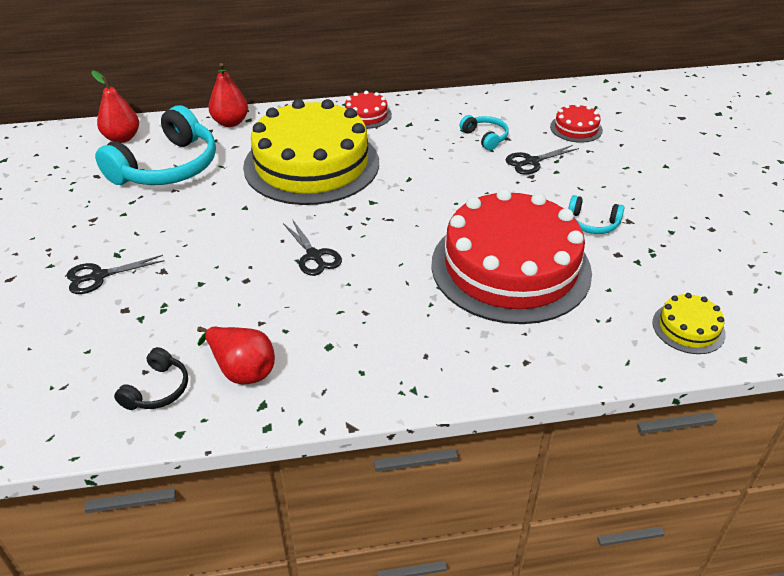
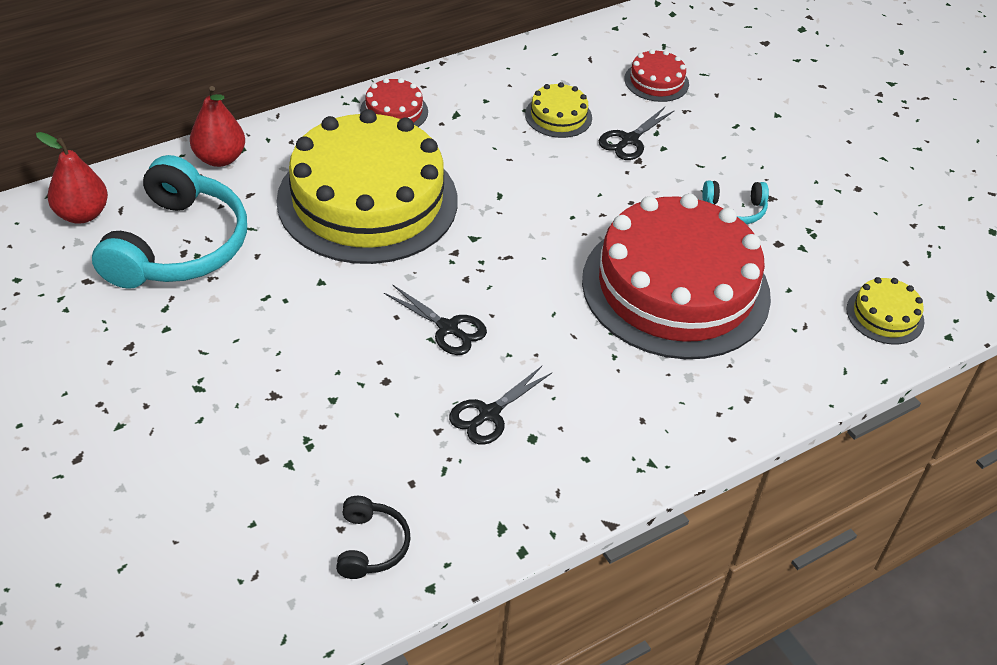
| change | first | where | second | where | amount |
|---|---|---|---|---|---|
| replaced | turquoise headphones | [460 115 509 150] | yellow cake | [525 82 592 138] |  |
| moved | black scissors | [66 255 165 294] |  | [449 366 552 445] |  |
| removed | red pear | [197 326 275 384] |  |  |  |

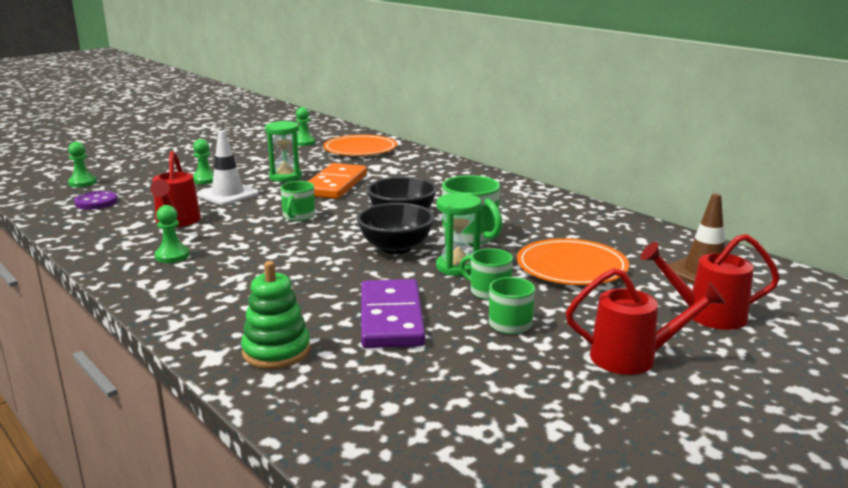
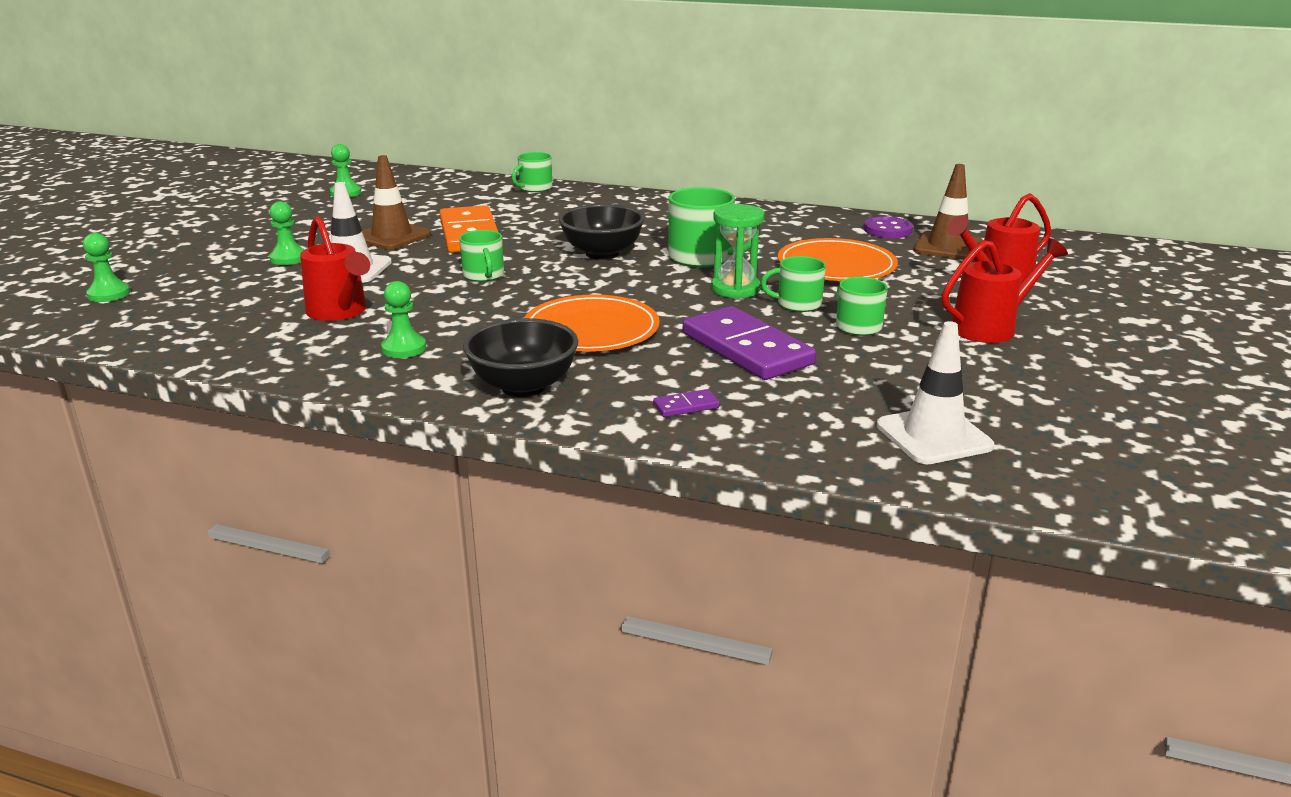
| change | first | where | second | where | amount |
|---|---|---|---|---|---|
| replaced | green hourglass | [265 121 302 182] | brown traffic cone | [362 155 431 250] |  |
| moved | orange plate | [323 135 397 156] |  | [524 295 660 352] |  |
| moved | purple button | [74 191 118 210] |  | [864 216 913 238] |  |
| moved | black bowl | [356 203 435 254] |  | [463 318 578 397] |  |
| replaced | green stacking toy | [241 261 311 369] | purple domino | [653 389 720 417] |  |
| added |  |  | green mug | [512 152 552 192] |  |
| added |  |  | white traffic cone | [877 321 994 464] |  |

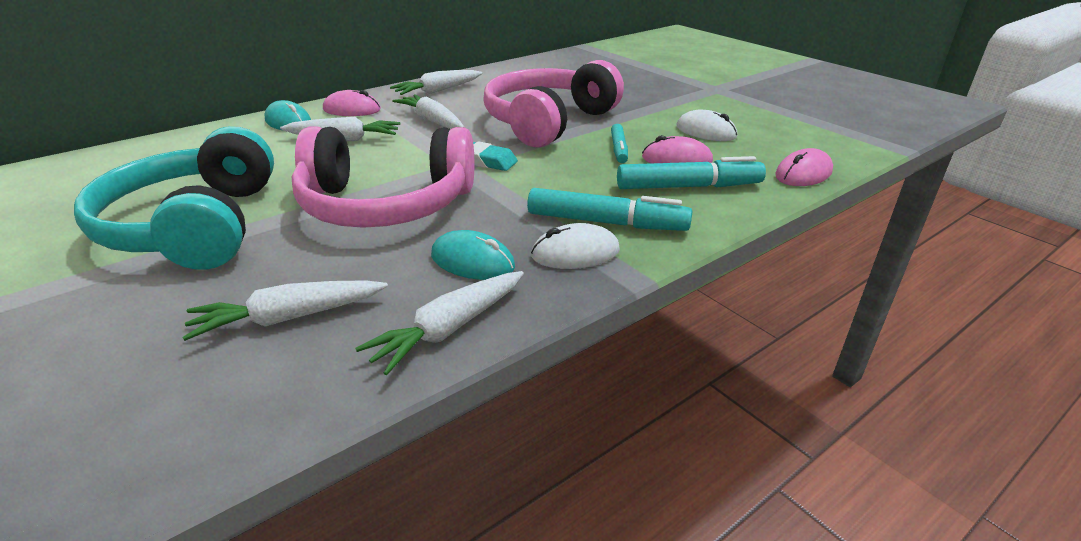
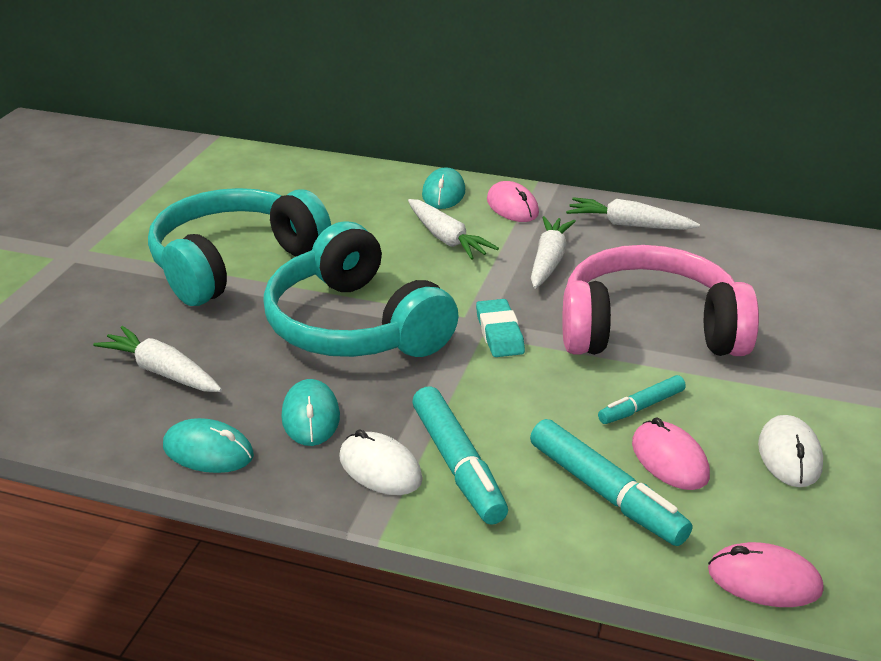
| change | first | where | second | where | amount |
|---|---|---|---|---|---|
| recoloured | pink headphones | [292 127 474 228] | turquoise headphones | [263 221 459 357] |  |
| replaced | white carrot | [355 271 524 375] | turquoise mouse | [163 418 254 473] |  |

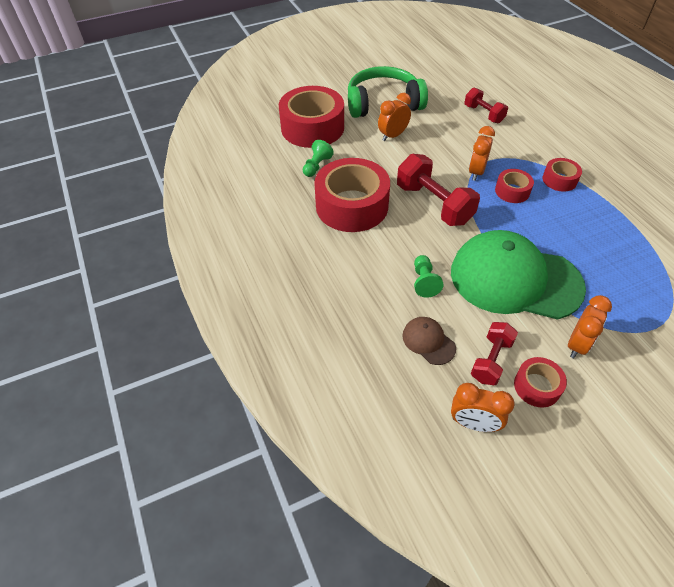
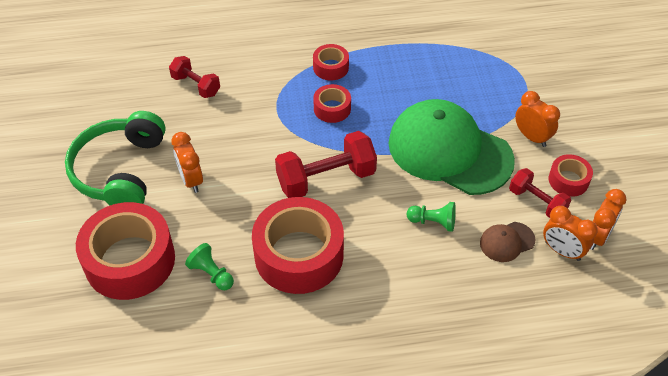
| change | first | where | second | where | amount |
|---|---|---|---|---|---|
| turned | red dumbbell | [464 88 508 123] |  | [169 56 220 98] | 60 degrees clockwise |
| moved | orange clock | [469 126 495 181] |  | [543 206 598 261] |  |
| turned | green cap | [451 230 586 320] |  | [389 99 515 195] | 90 degrees clockwise |

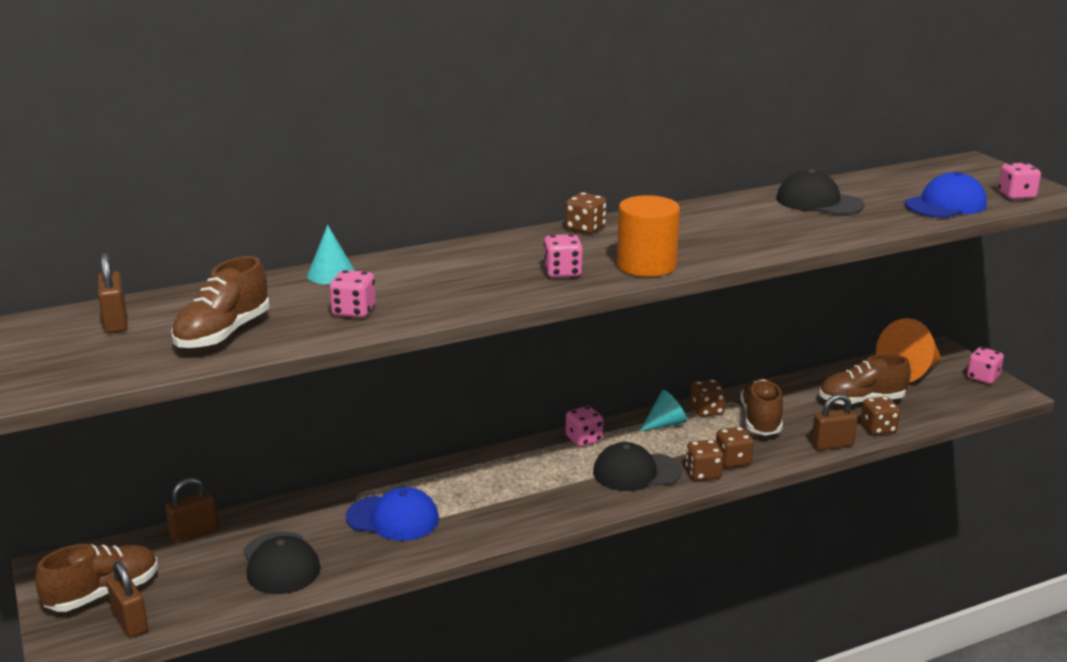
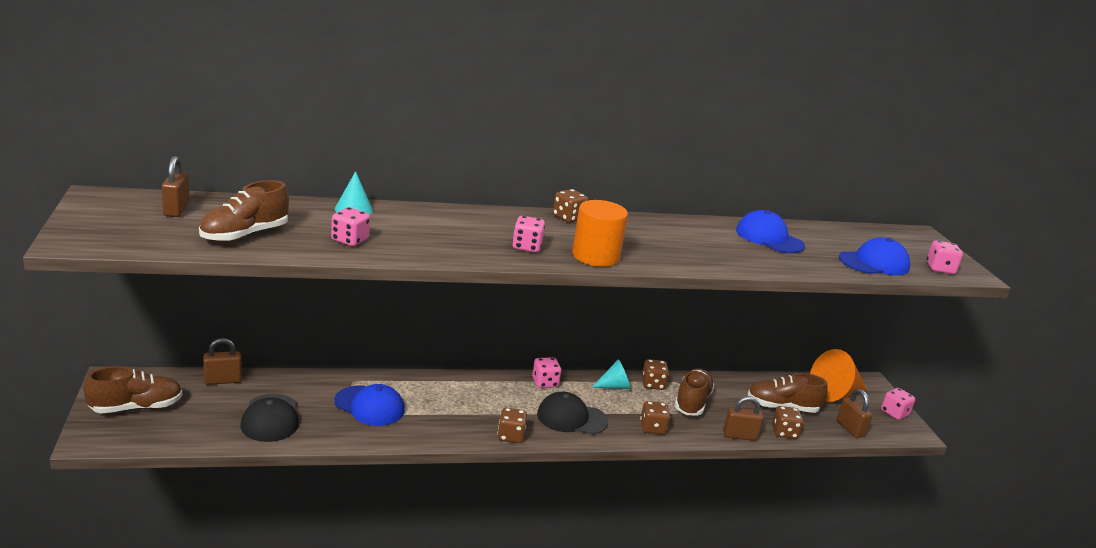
| change | first | where | second | where | amount |
|---|---|---|---|---|---|
| recoloured | black cap | [777 169 864 215] | blue cap | [736 210 805 253] |  |
| moved | brown dice | [686 440 724 481] |  | [497 408 527 443] |  |
| moved | brown padlock | [106 561 148 637] |  | [837 389 873 438] |  |

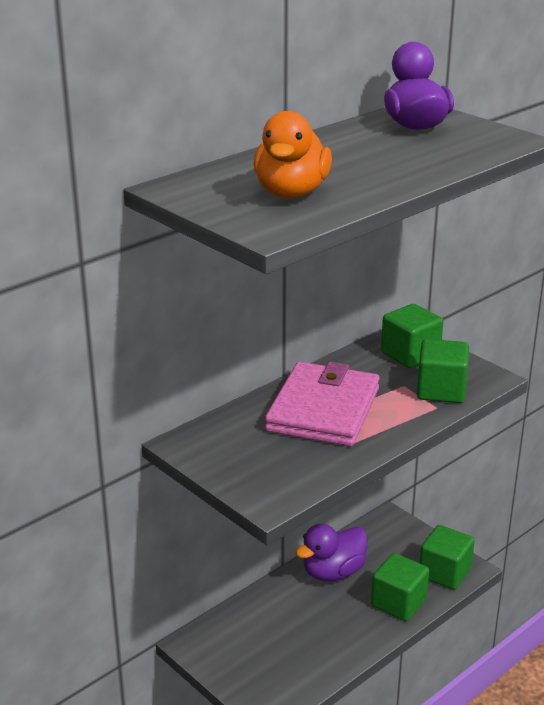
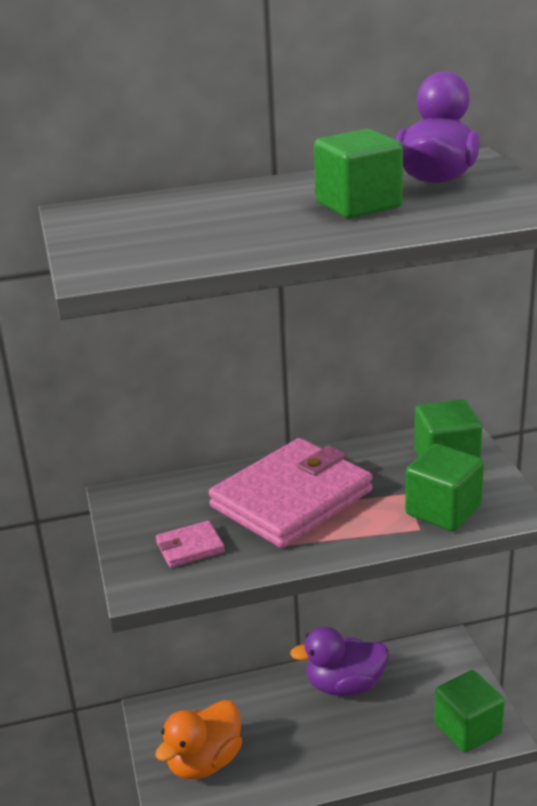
| change | first | where | second | where | amount |
|---|---|---|---|---|---|
| moved | orange duck | [254 111 332 198] |  | [155 700 242 779] |  |
| moved | green cube | [371 553 429 621] |  | [314 129 403 218] |  |
| added |  |  | pink wallet | [156 521 225 568] |  |

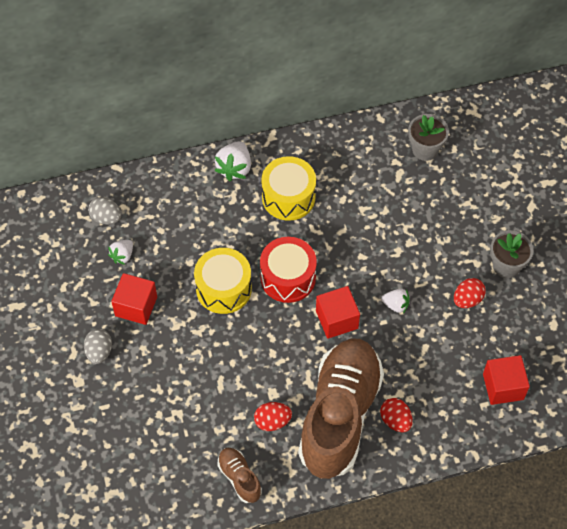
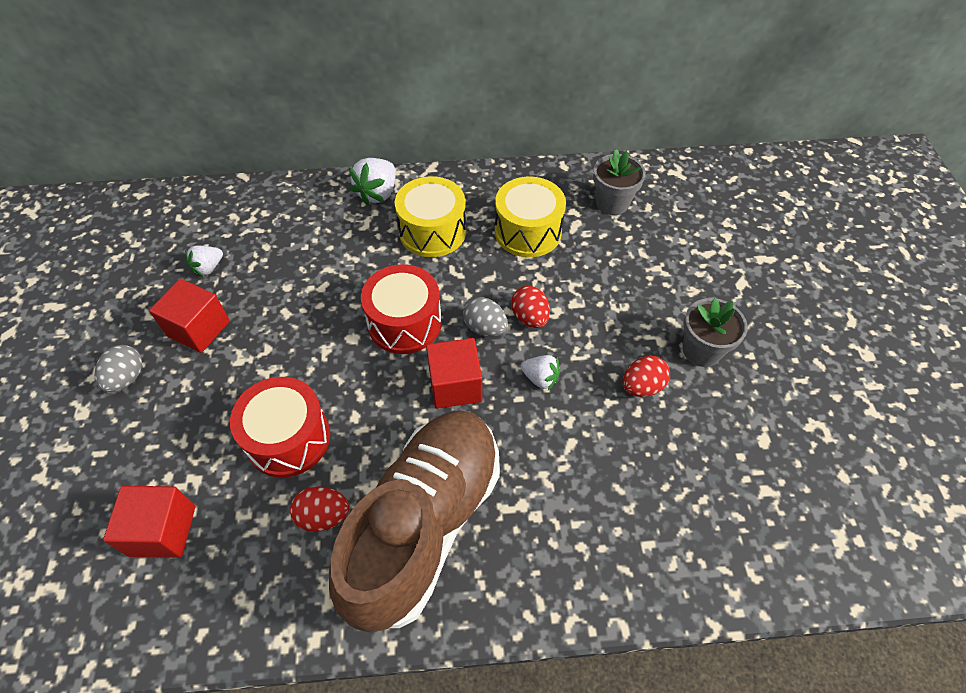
| change | first | where | second | where | amount |
|---|---|---|---|---|---|
| moved | grey egg | [88 197 121 224] |  | [463 297 508 337] |  |
| moved | yellow drum | [194 248 252 314] |  | [495 177 566 257] |  |
| moved | red cube | [483 355 530 405] |  | [103 486 195 558] |  |
| moved | red egg | [380 398 413 432] |  | [511 286 550 328] |  |
| removed | brown shoe | [217 448 262 503] |  |  |  |
| added |  |  | red drum | [230 377 330 478] |  |

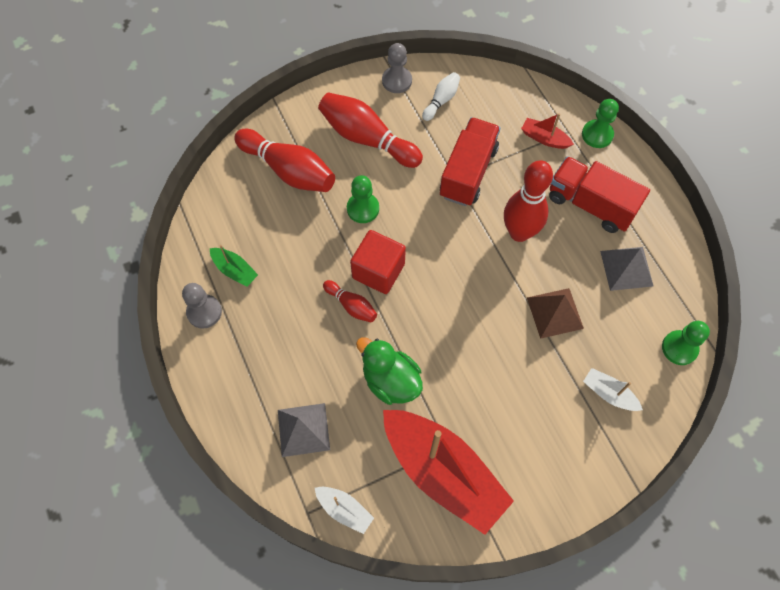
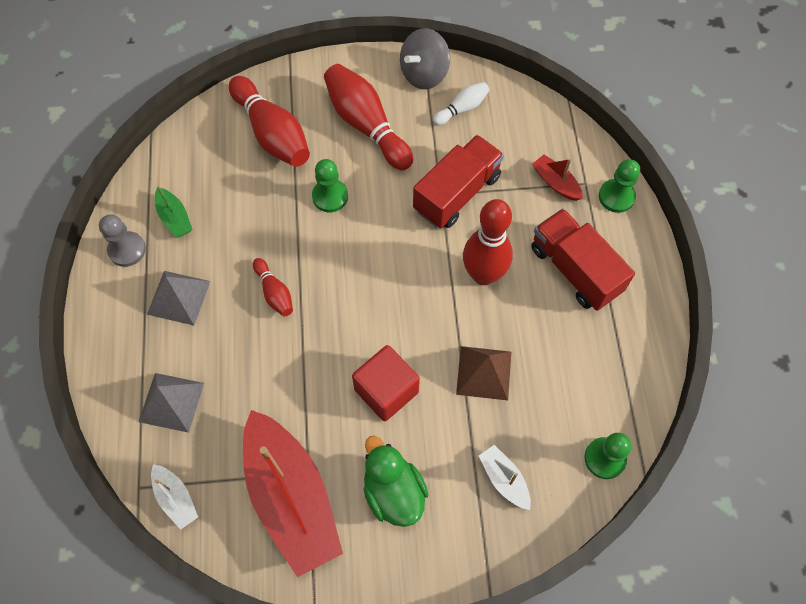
| change | first | where | second | where | amount |
|---|---|---|---|---|---|
| replaced | grey pawn | [382 43 412 93] | grey spinning top | [400 28 450 89] |  |
| moved | red cube | [350 230 406 294] |  | [352 345 420 421] |  |
| moved | grey pyramid | [600 247 653 291] |  | [147 271 210 325] |  |
| moved | green duck | [356 337 423 405] |  | [364 436 429 527] |  |

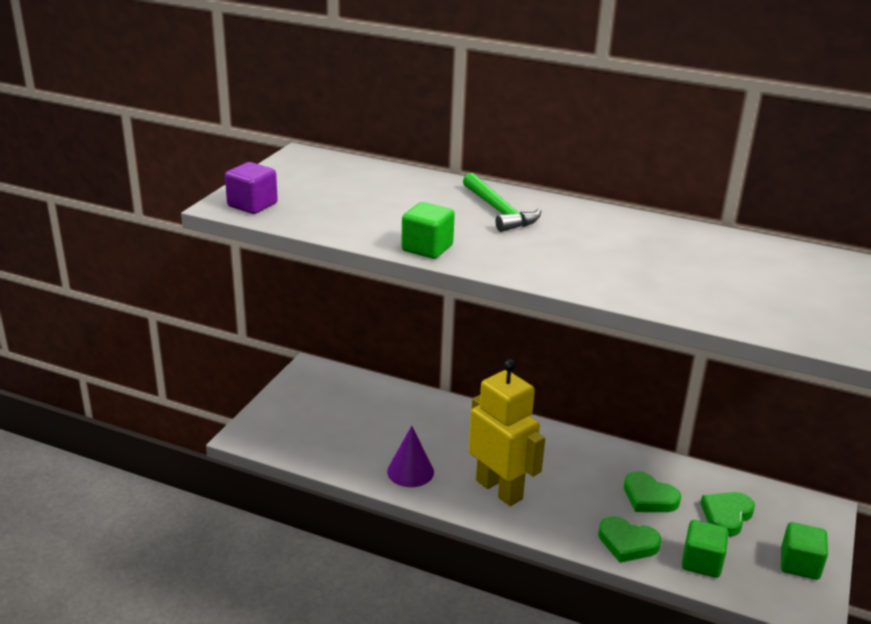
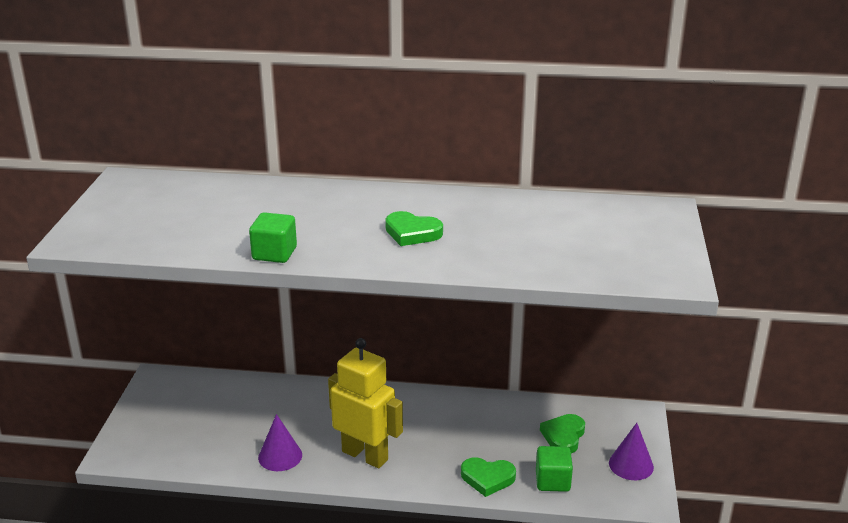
| change | first | where | second | where | amount |
|---|---|---|---|---|---|
| removed | purple cube | [225 162 278 214] |  |  |  |
| removed | green hammer | [463 173 541 232] |  |  |  |
| moved | green heart | [624 471 681 512] |  | [385 211 443 246] |  |
| replaced | green cube | [781 522 828 580] | purple cone | [609 423 654 480] |  |

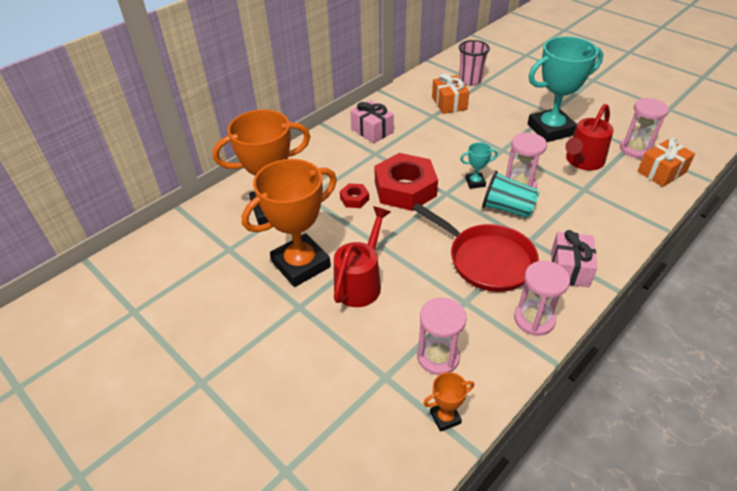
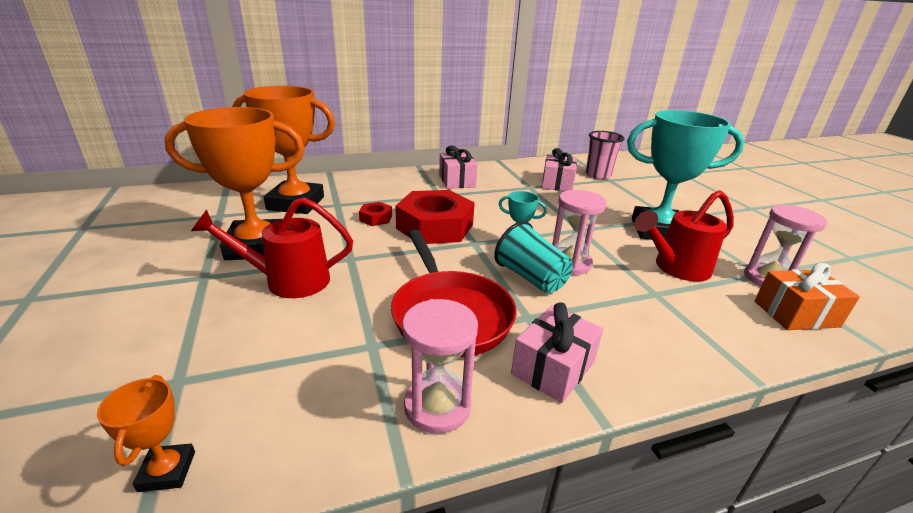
| change | first | where | second | where | amount |
|---|---|---|---|---|---|
| recoloured | orange gift | [432 73 469 114] | pink gift | [542 148 577 191] |  |
| turned | red watering can | [334 206 390 307] |  | [191 197 353 298] | 150 degrees counterclockwise |
| removed | pink hourglass | [417 297 467 375] |  |  |  |
| turned | orange trophy | [423 372 474 432] |  | [97 375 195 492] | 75 degrees clockwise |

